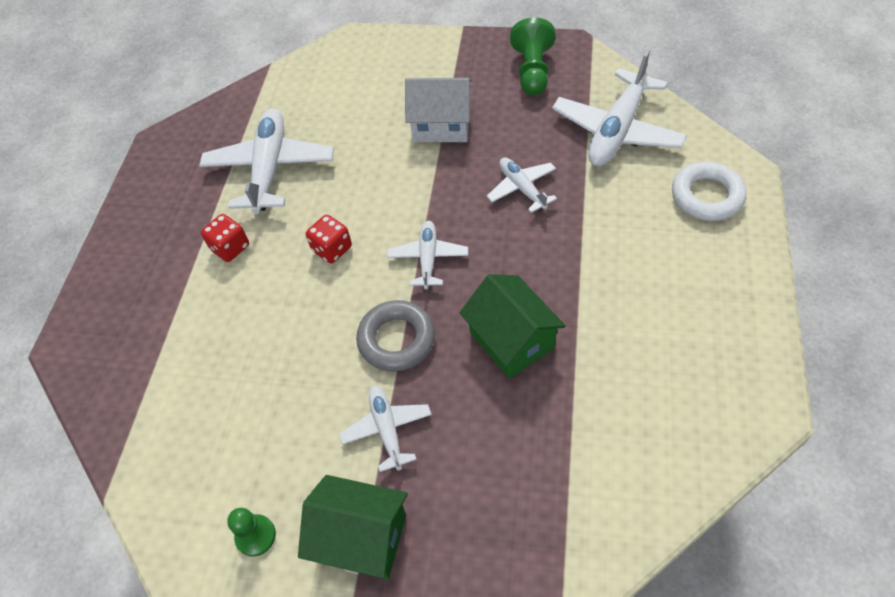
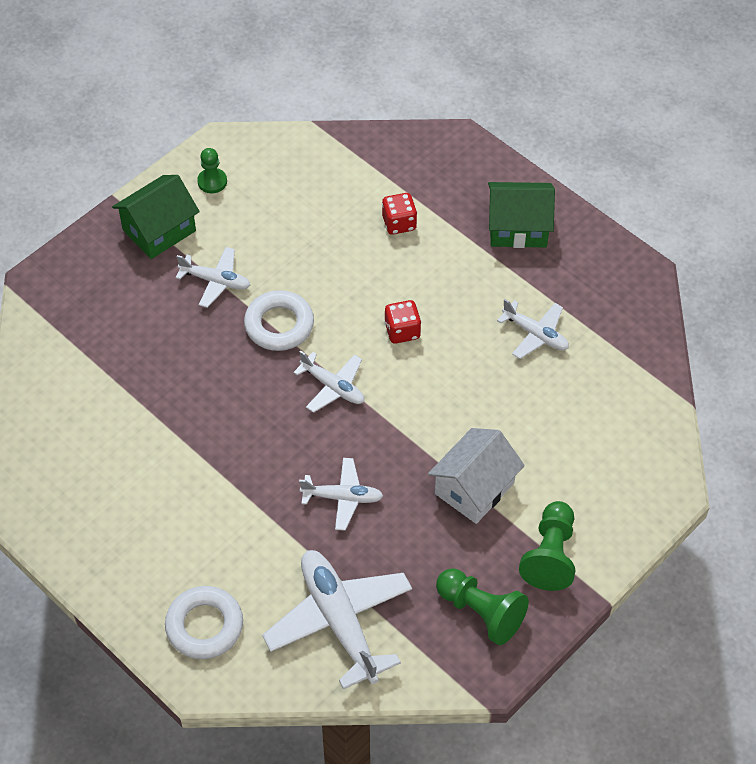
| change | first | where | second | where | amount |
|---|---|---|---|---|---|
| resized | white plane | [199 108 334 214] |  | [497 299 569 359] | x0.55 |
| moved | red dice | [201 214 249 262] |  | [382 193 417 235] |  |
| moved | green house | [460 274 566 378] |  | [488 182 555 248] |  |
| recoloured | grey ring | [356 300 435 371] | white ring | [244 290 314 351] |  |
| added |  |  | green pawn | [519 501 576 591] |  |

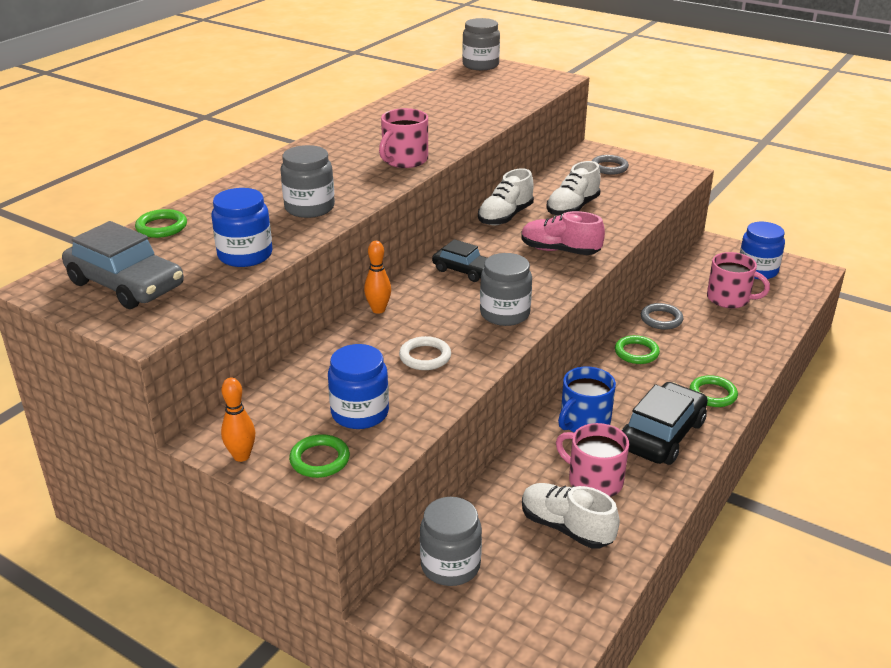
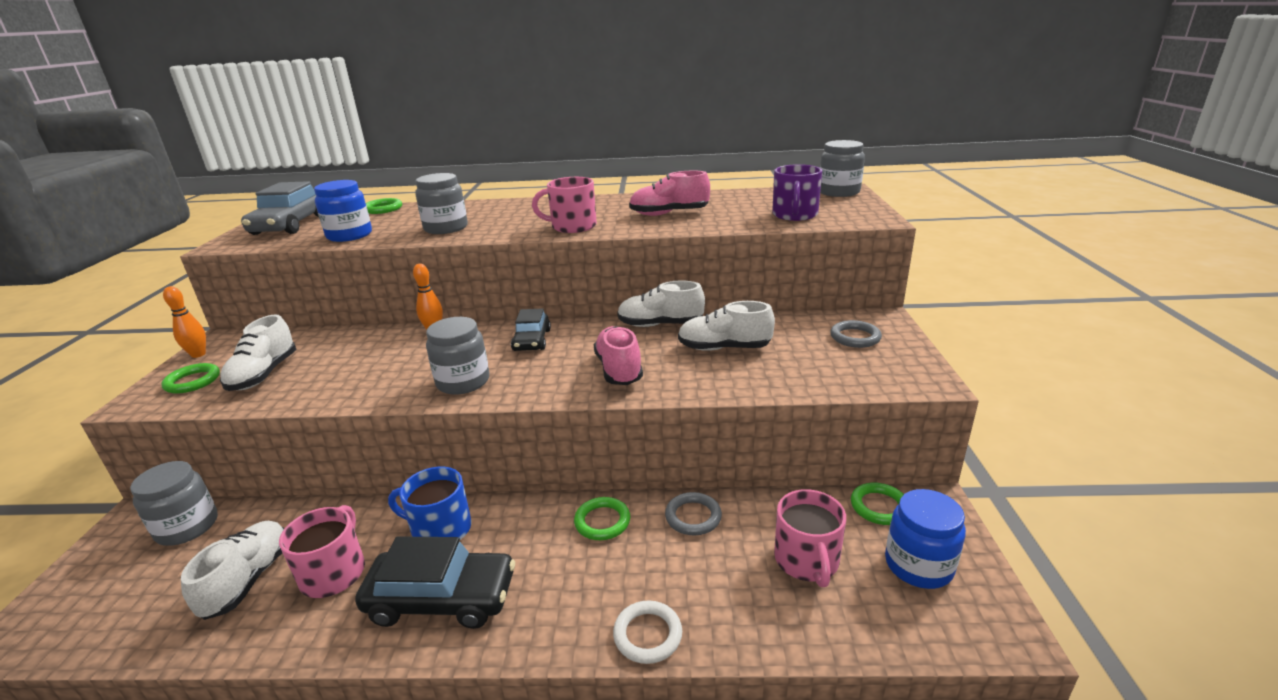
| change | first | where | second | where | amount |
|---|---|---|---|---|---|
| moved | white ring | [399 336 451 370] |  | [613 600 682 664] |  |
| replaced | blue jar | [328 344 389 429] | white shoe | [220 314 296 391] |  |
| moved | green ring | [690 375 738 407] |  | [851 482 904 525] |  |
| added |  |  | purple mug | [772 164 822 221] |  |
| added |  |  | pink shoe | [629 171 710 216] |  |

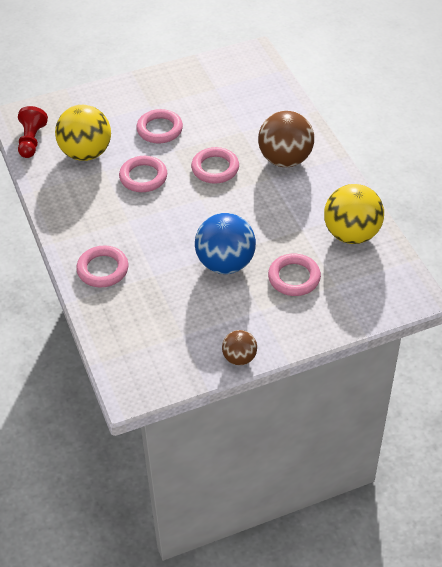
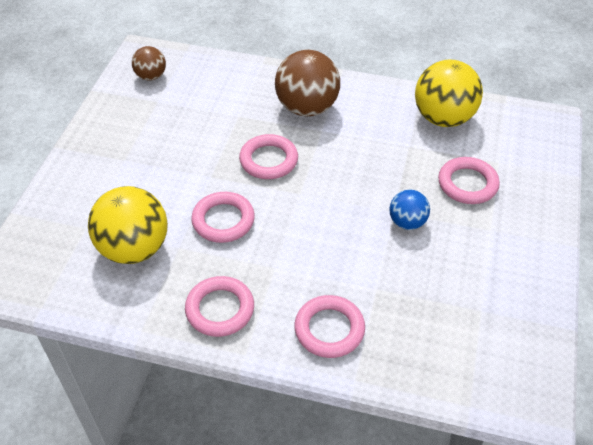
| change | first | where | second | where | amount |
|---|---|---|---|---|---|
| removed | red pawn | [18 106 48 158] |  |  |  |
| moved | pink ring | [136 109 183 143] |  | [185 276 254 337] |  |
| resized | blue ball | [195 213 256 274] |  | [390 190 430 230] | x0.54 |
| moved | brown ball | [222 330 257 365] |  | [132 46 166 81] |  |

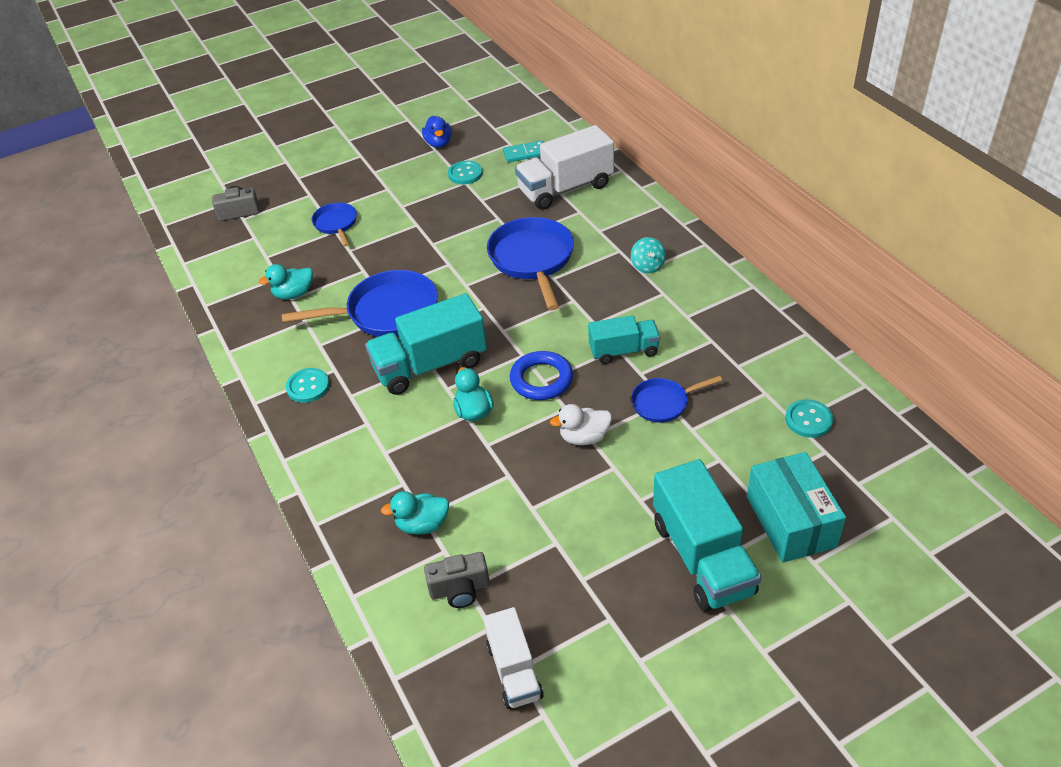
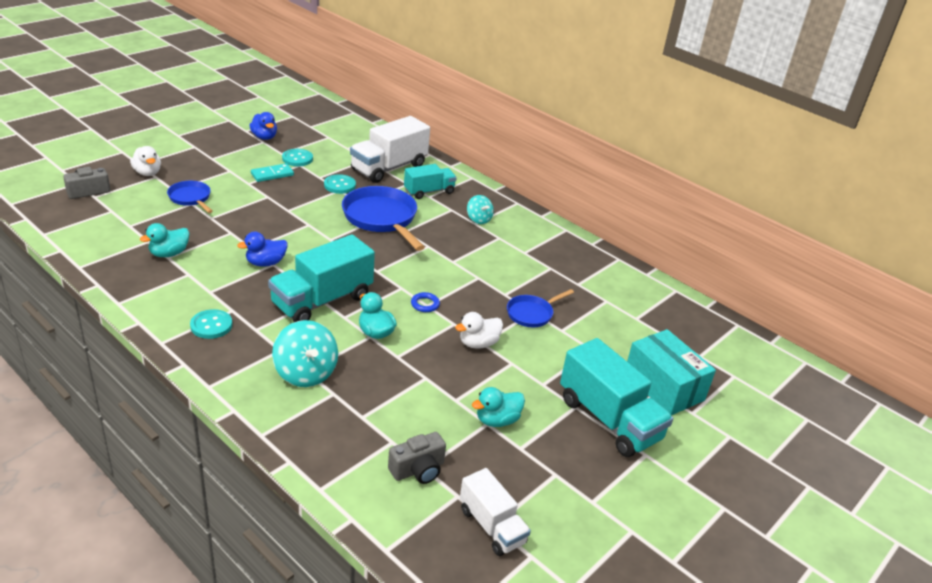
| change | first | where | second | where | amount |
|---|---|---|---|---|---|
| moved | turquoise domino | [503 141 544 162] |  | [251 163 294 182] |  |
| replaced | blue pan | [282 270 438 337] | blue duck | [237 232 288 267] |  |
| moved | turquoise truck | [588 315 660 364] |  | [404 164 457 199] |  |
| resized | blue ring | [510 351 573 400] |  | [411 292 440 312] | x0.53 |
| moved | turquoise button | [785 399 833 438] |  | [324 174 356 194] |  |
| moved | turquoise duck | [381 491 449 535] |  | [472 387 525 427] |  |
| added |  |  | white duck | [130 146 161 176] |  |
| added |  |  | turquoise spinning top | [272 320 338 387] |  |

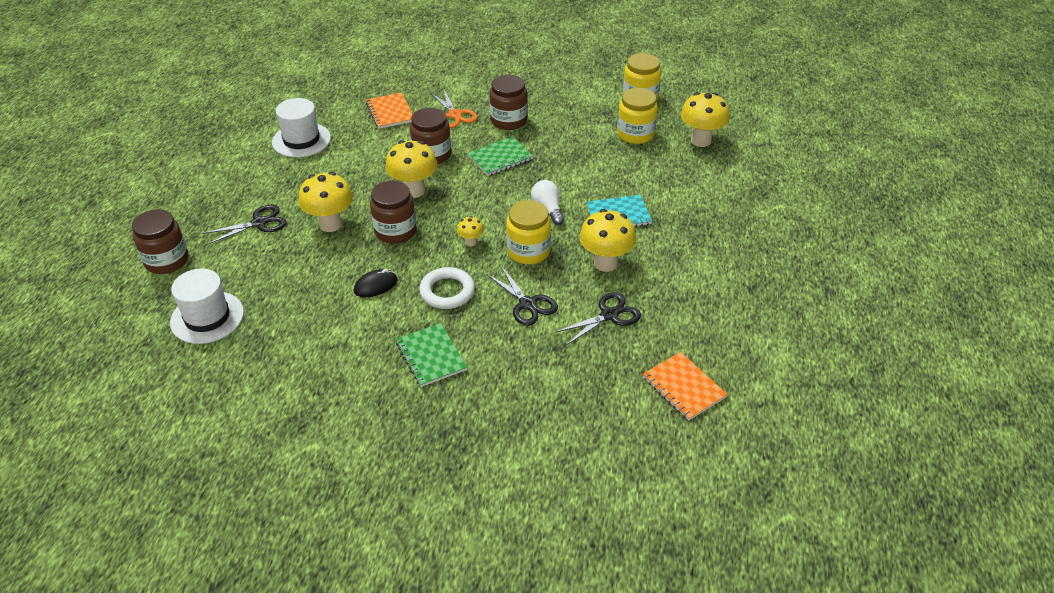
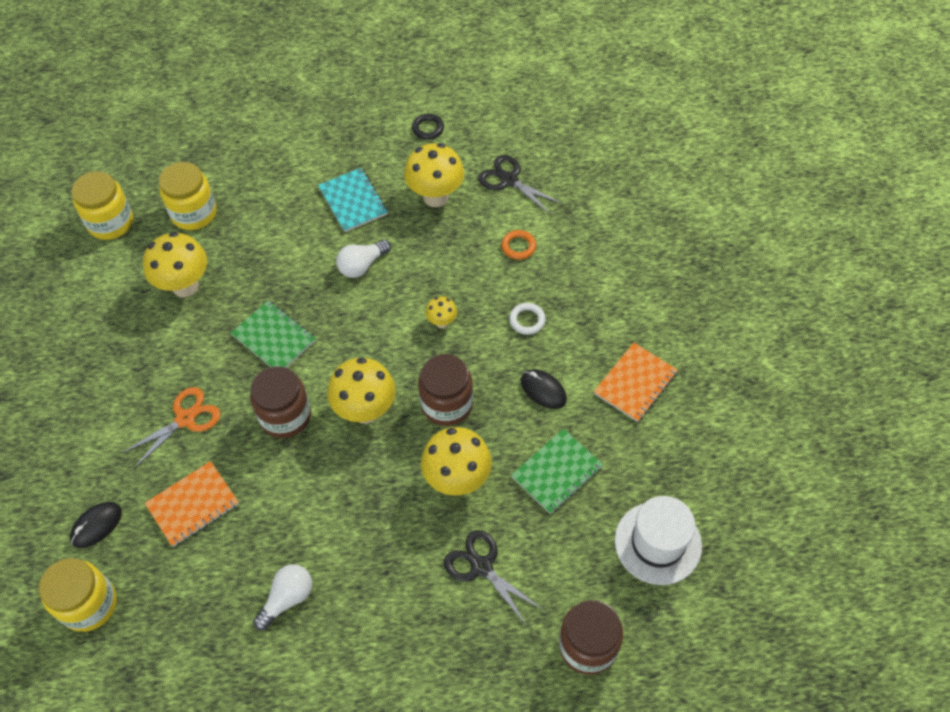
| change | first | where | second | where | amount |
|---|---|---|---|---|---|
| removed | brown jar | [489 75 528 130] |  |  |  |
| moved | yellow mushroom | [681 92 730 147] |  | [143 232 207 298] |  |
| replaced | white hat | [272 98 331 157] | white light bulb | [253 564 312 630] |  |
| moved | yellow jar | [506 200 551 264] |  | [39 558 117 632] |  |
| resized | white ring | [419 267 475 309] |  | [509 303 546 335] | x0.60 |
| replaced | black scissors | [486 267 558 326] | orange ring | [501 230 536 260] |  |
| moved | green notebook | [396 323 467 387] |  | [511 429 603 514] |  |
| moved | orange notebook | [643 352 728 420] |  | [594 343 678 422] |  |
| added |  |  | black ring | [412 114 444 140] |  |
| added |  |  | black mouse | [70 502 122 548] |  |

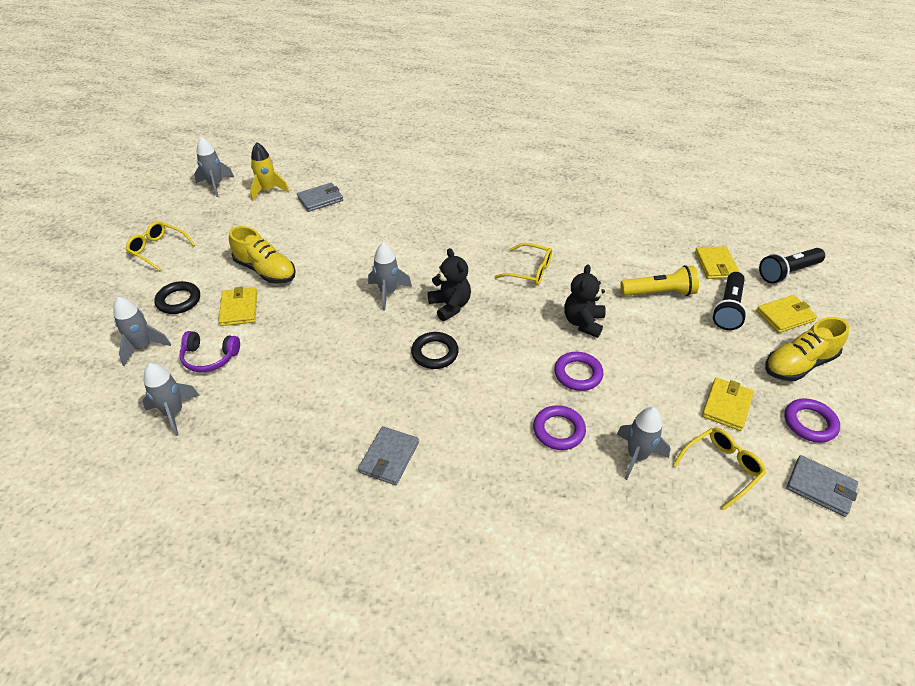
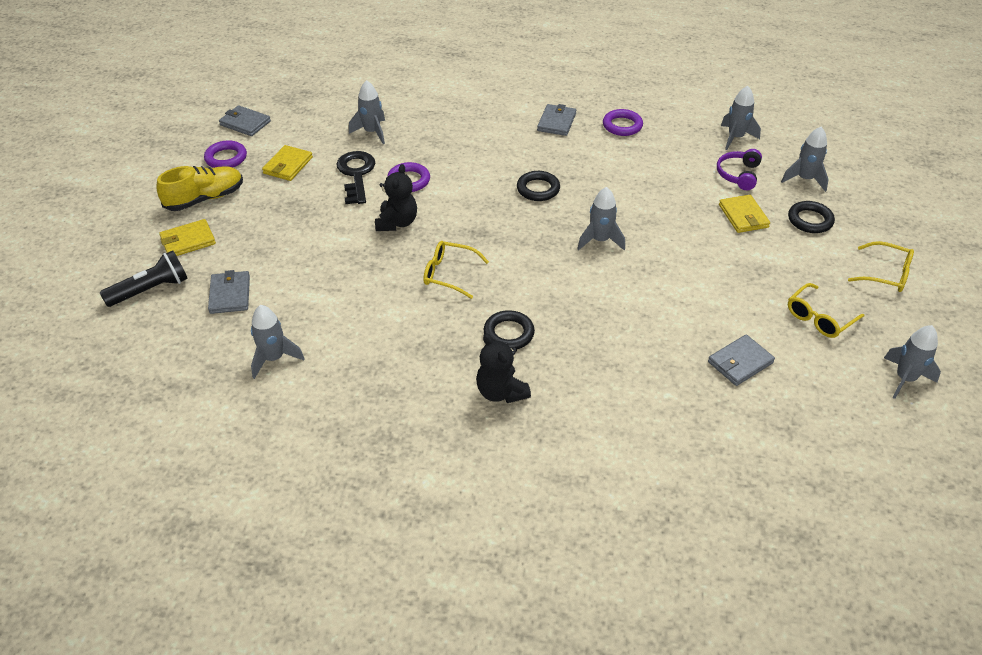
| change | first | where | second | where | amount |
|---|---|---|---|---|---|
| removed | yellow rocket | [250 142 289 201] |  |  |  |
| removed | yellow shoe | [229 226 296 284] |  |  |  |
| recoloured | yellow wallet | [695 246 740 279] | grey wallet | [208 270 250 314] |  |
| moved | black teddy bear | [427 248 471 321] |  | [476 333 531 403] |  |
| removed | yellow flashlight | [620 265 699 296] |  |  |  |
| removed | black flashlight | [712 272 747 330] |  |  |  |
| turned | purple headphones | [180 331 240 372] |  | [717 149 762 190] | 75 degrees counterclockwise |
| moved | purple ring | [533 405 586 450] |  | [603 109 643 136] |  |
| moved | yellow glasses | [673 428 766 510] |  | [788 283 864 338] |  |
| added |  |  | black key | [336 151 375 204] |  |
| added |  |  | grey rocket | [251 305 305 379] |  |
| added |  |  | black ring | [484 310 535 349] |  |

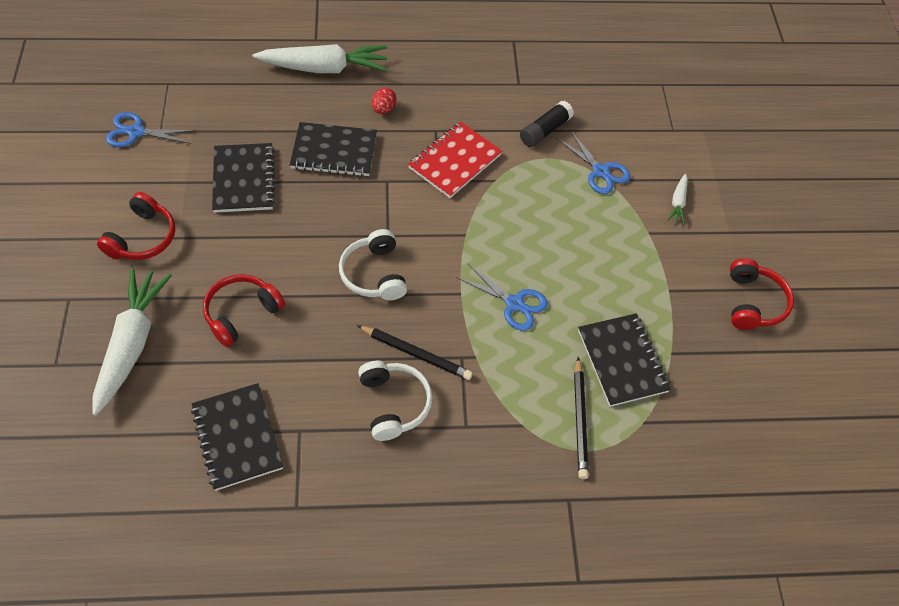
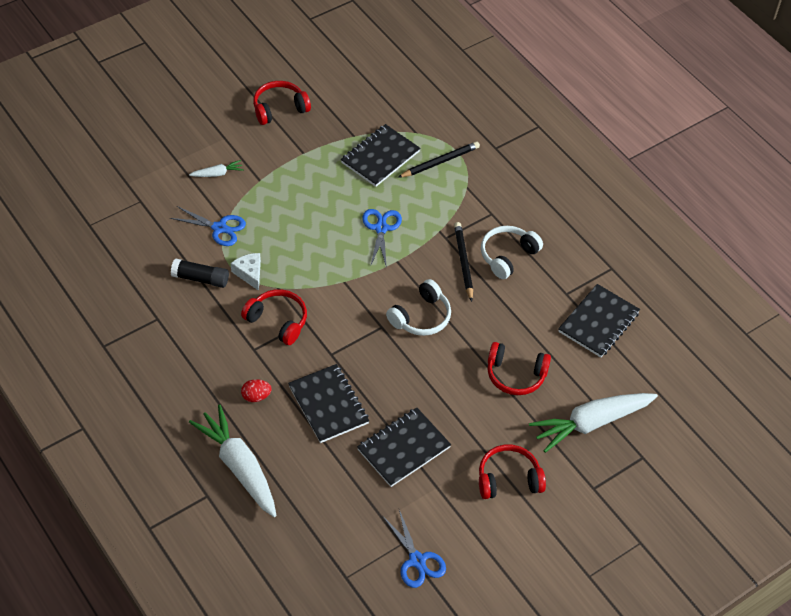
| change | first | where | second | where | amount |
|---|---|---|---|---|---|
| replaced | red notebook | [408 122 502 198] | red headphones | [241 289 307 345] |  |
| turned | blue scissors | [557 130 631 194] |  | [170 206 246 246] | 90 degrees clockwise |
| added |  |  | white cheese | [231 253 261 291] |  |

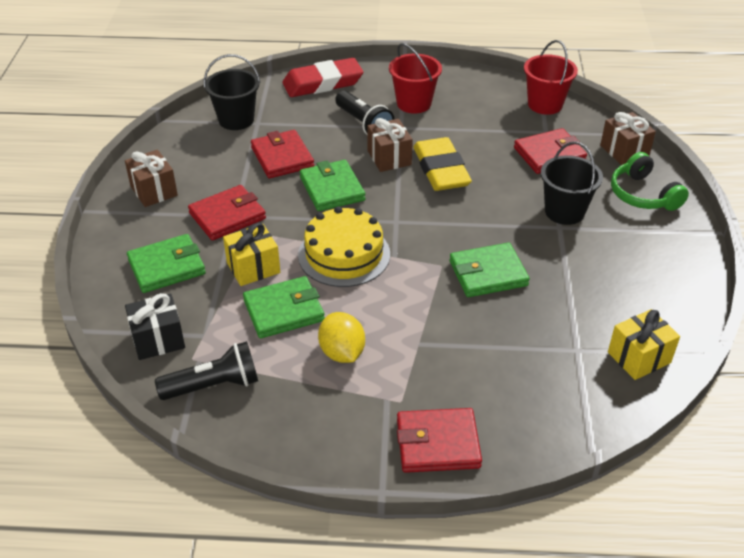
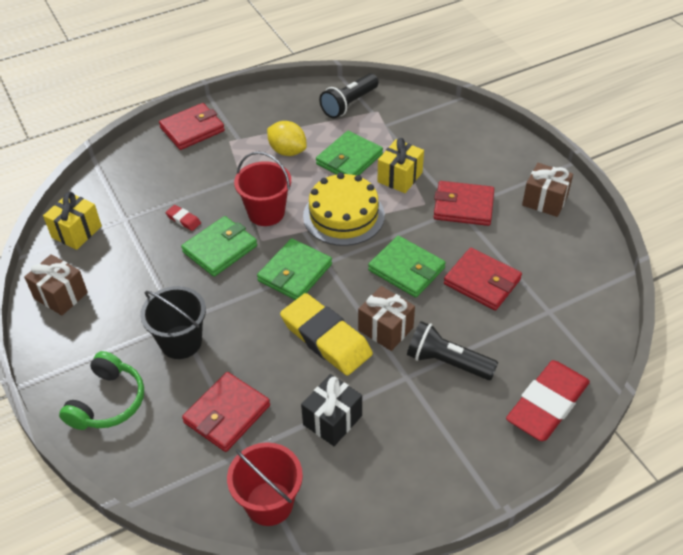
| change | first | where | second | where | amount |
|---|---|---|---|---|---|
| moved | red bucket | [389 43 442 114] |  | [234 151 291 226] |  |
| removed | black bucket | [204 54 261 130] |  |  |  |
| moved | brown gift | [600 112 656 165] |  | [24 254 88 316] |  |
| turned | green headphones | [611 152 689 211] |  | [59 351 144 430] | 75 degrees clockwise |
| turned | red wallet | [188 185 266 241] |  | [434 181 494 226] | 75 degrees clockwise |
| moved | green wallet | [127 234 206 293] |  | [257 238 332 300] |  |
| moved | black gift | [125 293 185 360] |  | [301 374 362 446] |  |
| added |  |  | red eraser | [165 205 201 231] |  |

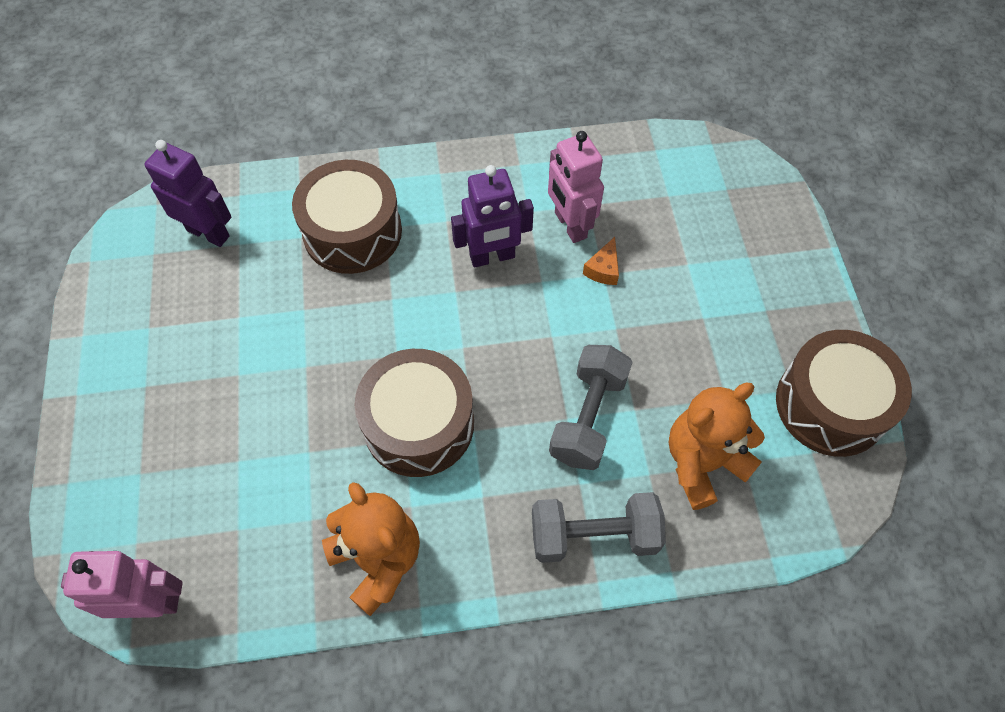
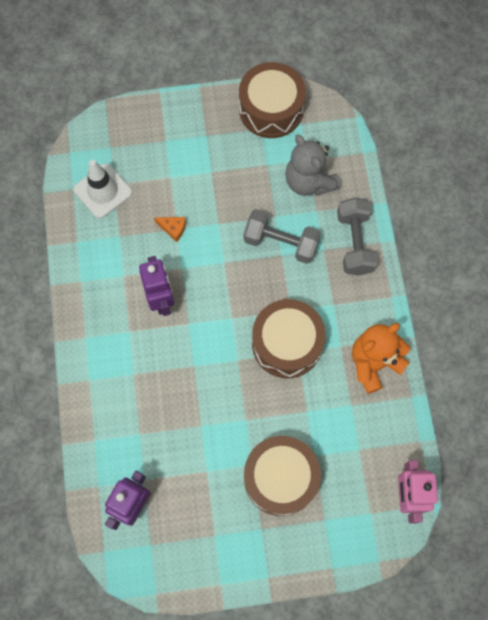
| change | first | where | second | where | amount |
|---|---|---|---|---|---|
| removed | pink robot | [548 131 604 243] |  |  |  |
| moved | brown drum | [292 160 402 274] |  | [244 436 321 516] |  |
| recoloured | orange teddy bear | [669 383 765 510] | grey teddy bear | [285 134 340 196] |  |
| added |  |  | white traffic cone | [73 160 132 218] |  |

